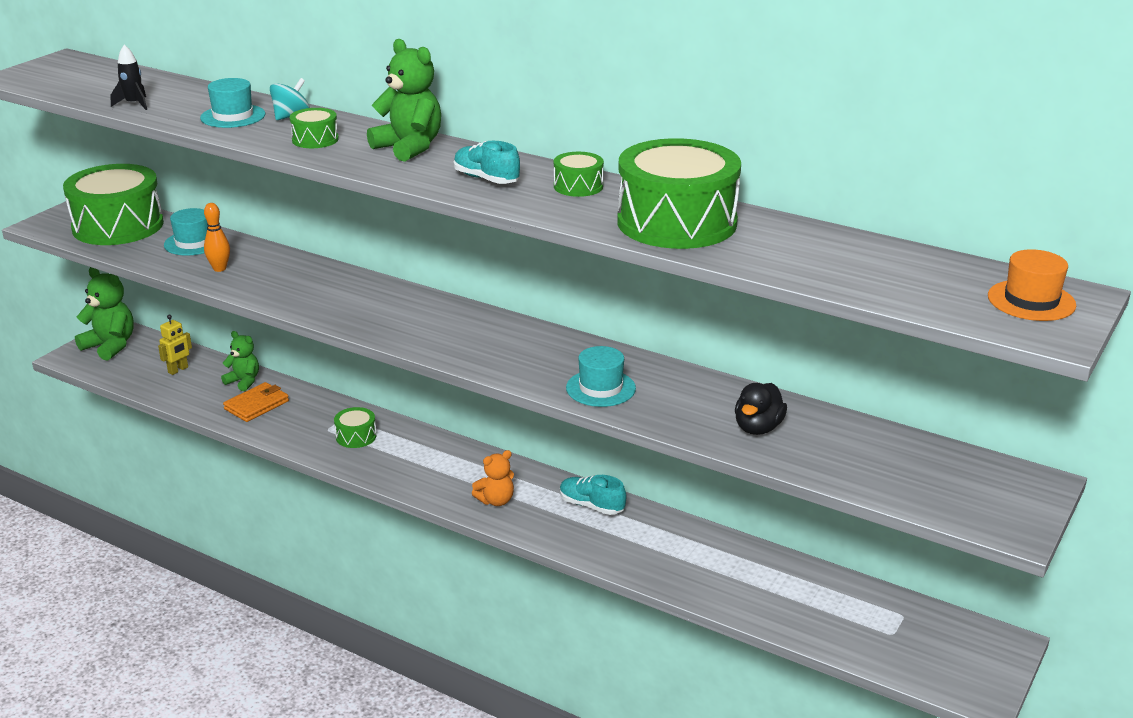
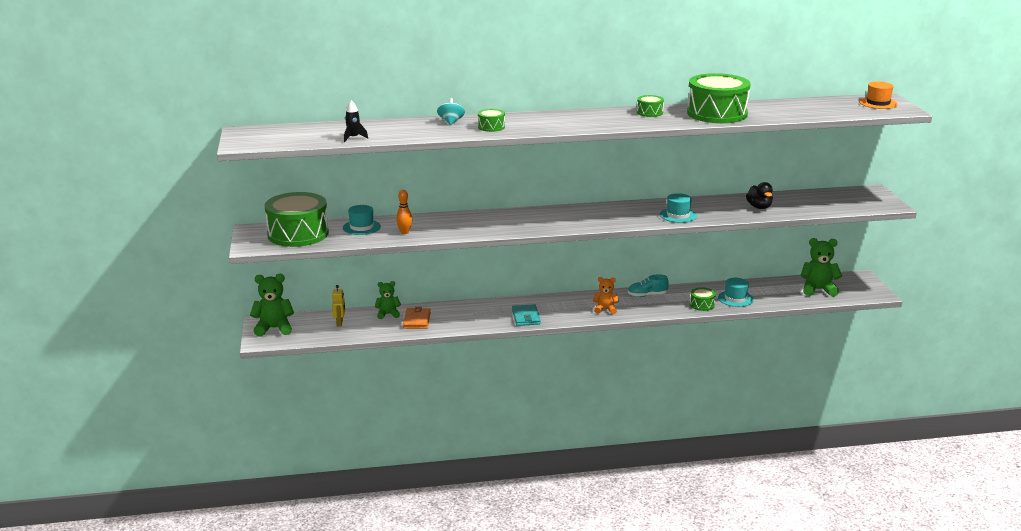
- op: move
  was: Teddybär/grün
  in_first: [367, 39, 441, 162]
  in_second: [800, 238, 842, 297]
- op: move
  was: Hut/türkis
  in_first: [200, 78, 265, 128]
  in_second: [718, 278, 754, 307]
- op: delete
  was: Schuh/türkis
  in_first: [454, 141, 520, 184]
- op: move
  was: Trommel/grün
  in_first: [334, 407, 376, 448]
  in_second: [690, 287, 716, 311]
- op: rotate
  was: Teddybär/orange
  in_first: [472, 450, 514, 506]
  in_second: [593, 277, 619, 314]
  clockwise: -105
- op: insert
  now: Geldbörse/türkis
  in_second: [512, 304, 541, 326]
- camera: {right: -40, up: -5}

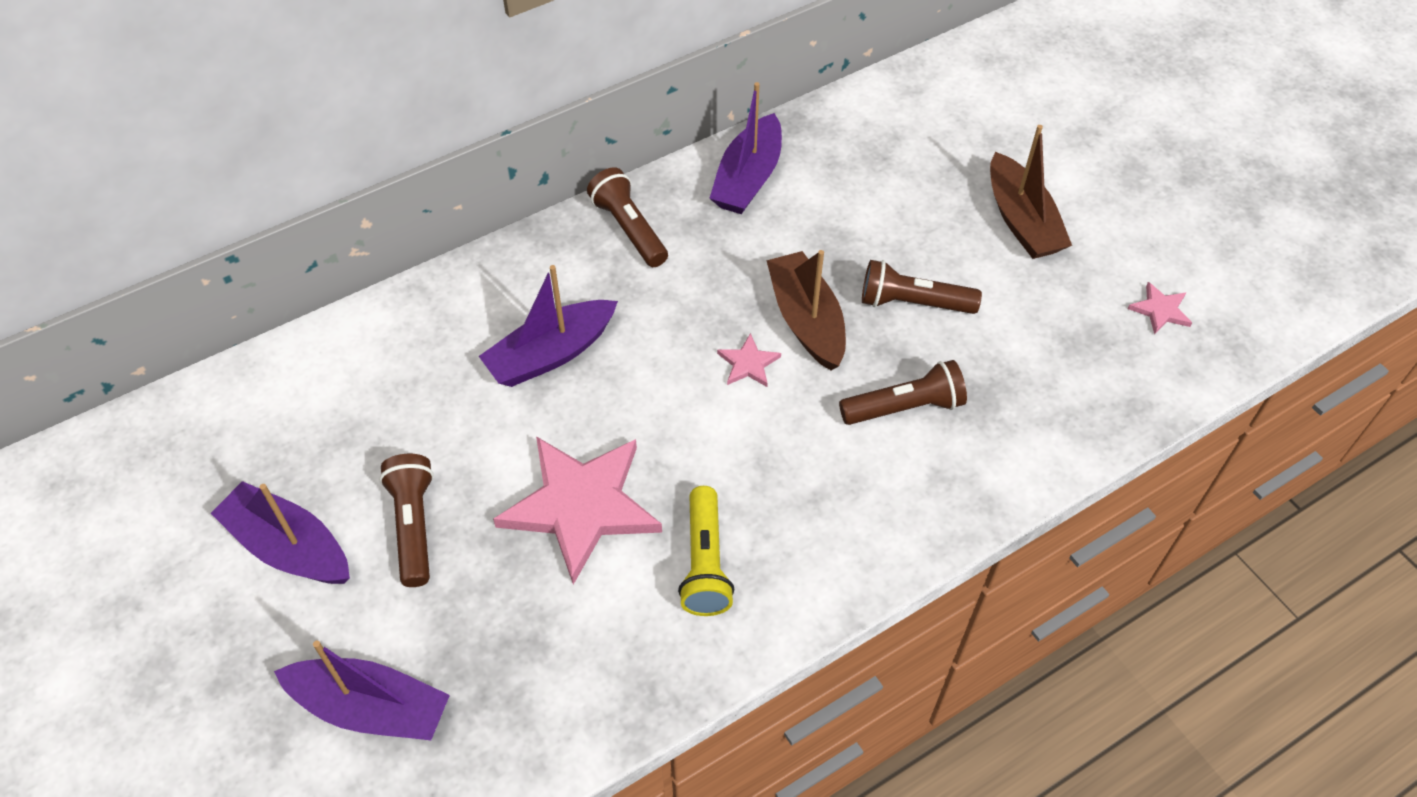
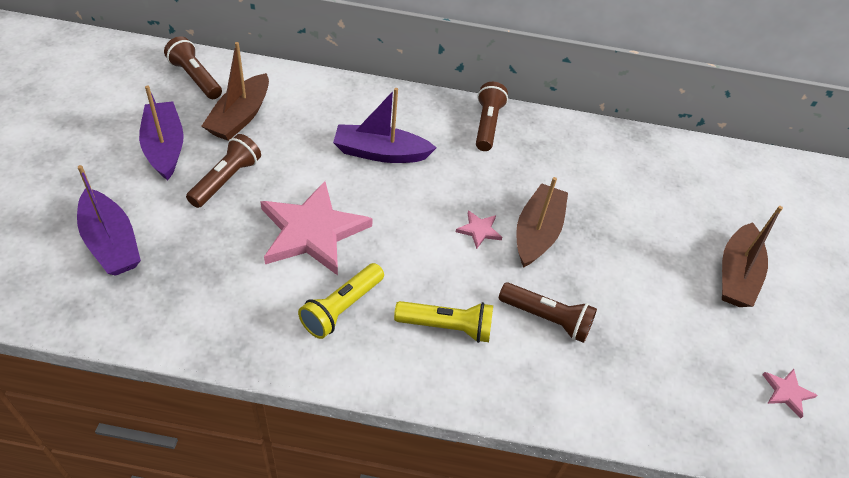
- op: delete
  was: Boot/lila
  in_first: [709, 82, 782, 214]
- op: move
  was: Taschenlampe/braun
  in_first: [862, 260, 982, 314]
  in_second: [164, 36, 222, 99]
- op: insert
  now: Boot/braun
  in_second: [201, 42, 269, 141]
- op: insert
  now: Taschenlampe/gelb
  in_second: [394, 301, 493, 343]
- camera: {right: 35, up: -5}

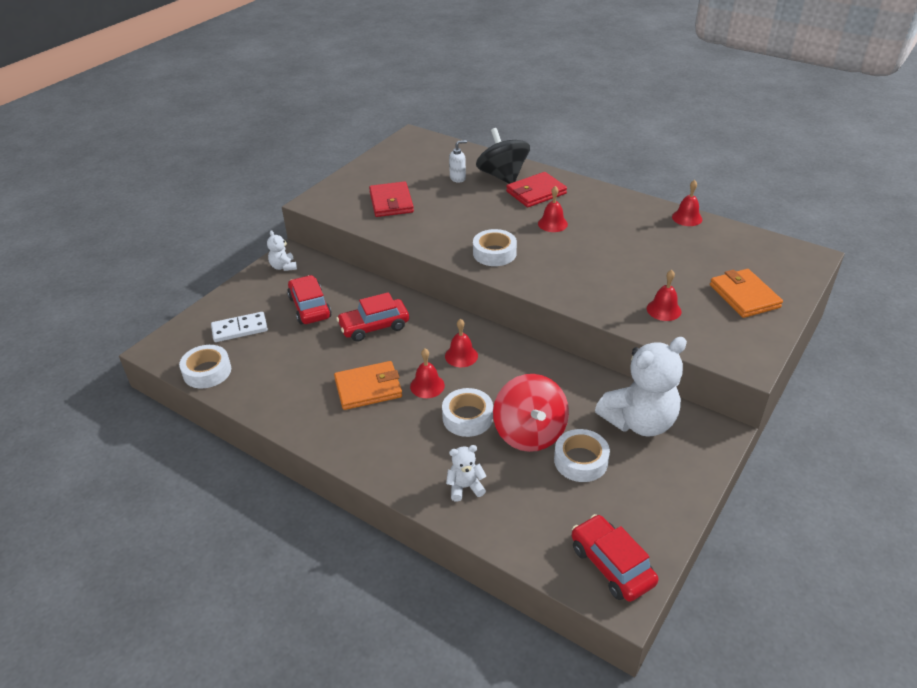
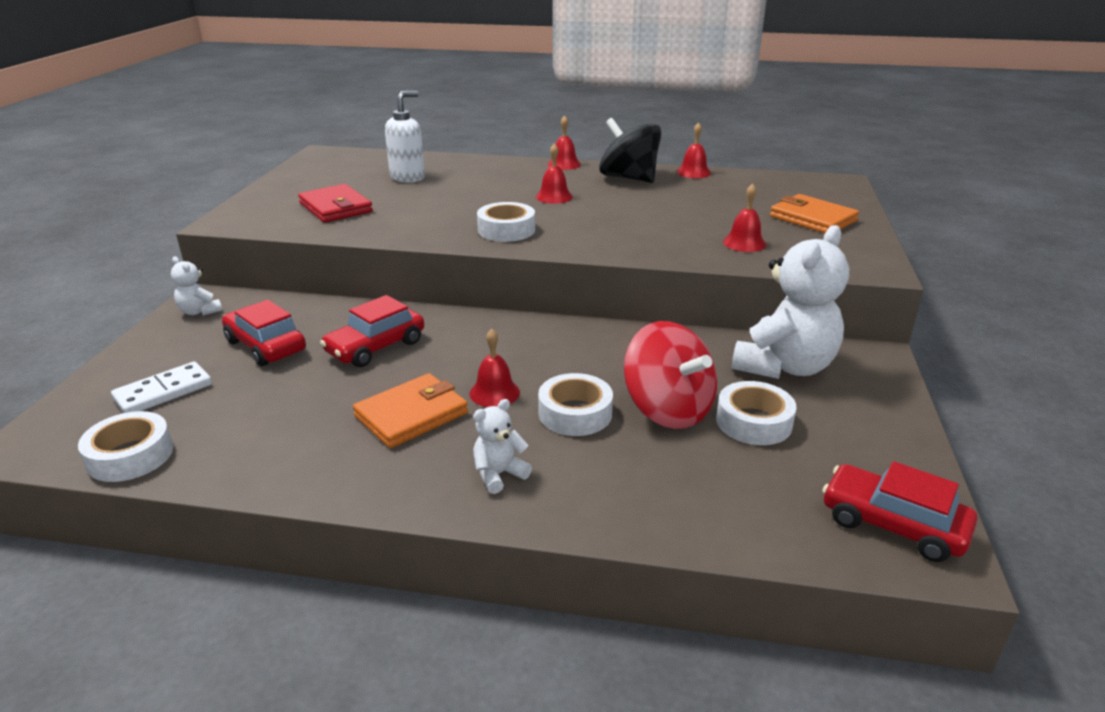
- op: move
  was: Kreisel/schwarz
  in_first: [476, 128, 530, 184]
  in_second: [599, 118, 661, 183]
- op: resize
  was: Seifenspender/weiß
  in_first: [449, 140, 467, 183]
  in_second: [385, 91, 425, 183]
  ratio: 1.61
- op: delete
  was: Geldbörse/rot
  in_first: [506, 172, 567, 207]
- op: move
  was: Glocke/rot
  in_first: [445, 319, 478, 367]
  in_second: [548, 115, 581, 170]
- op: move
  was: Teddybär/weiß
  in_first: [446, 445, 486, 502]
  in_second: [473, 399, 532, 494]
- camera: {right: -25, up: -10}

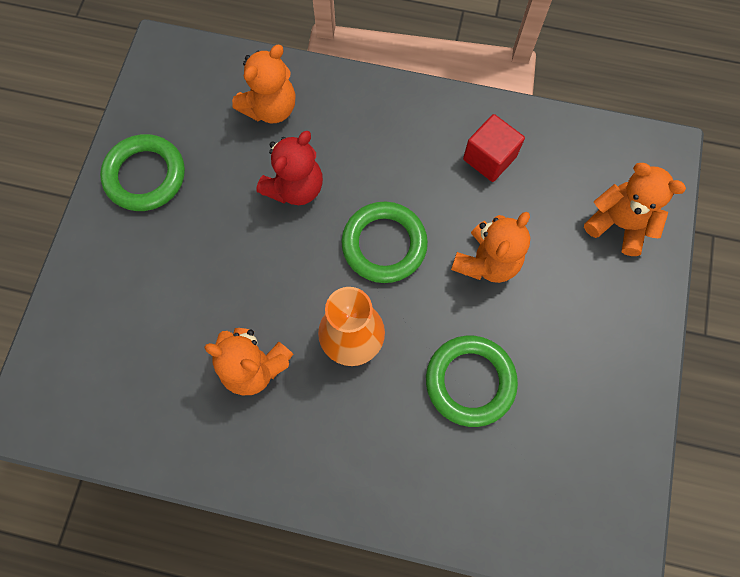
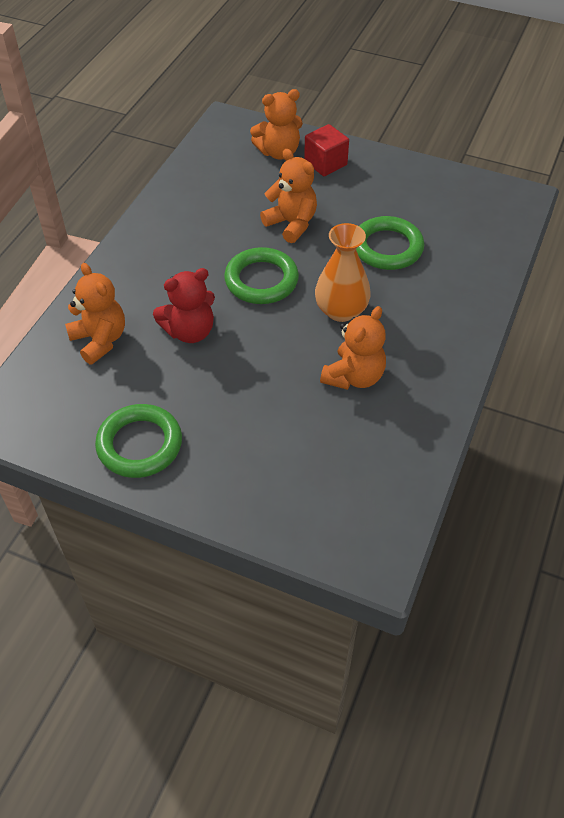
- op: move
  was: Kubus/rot
  in_first: [463, 114, 525, 182]
  in_second: [304, 124, 349, 176]
- op: rotate
  was: Teddybär/rot
  in_first: [256, 131, 323, 205]
  in_second: [153, 268, 215, 343]
  clockwise: 105
- op: rotate
  was: Teddybär/orange
  in_first: [584, 163, 686, 256]
  in_second: [250, 89, 303, 160]
  clockwise: -150
- camera: {right: -80, up: -20}

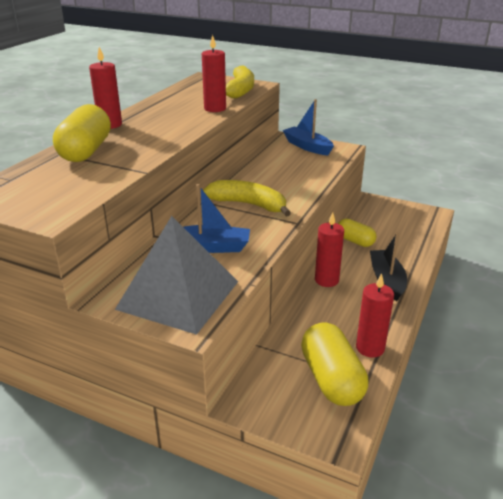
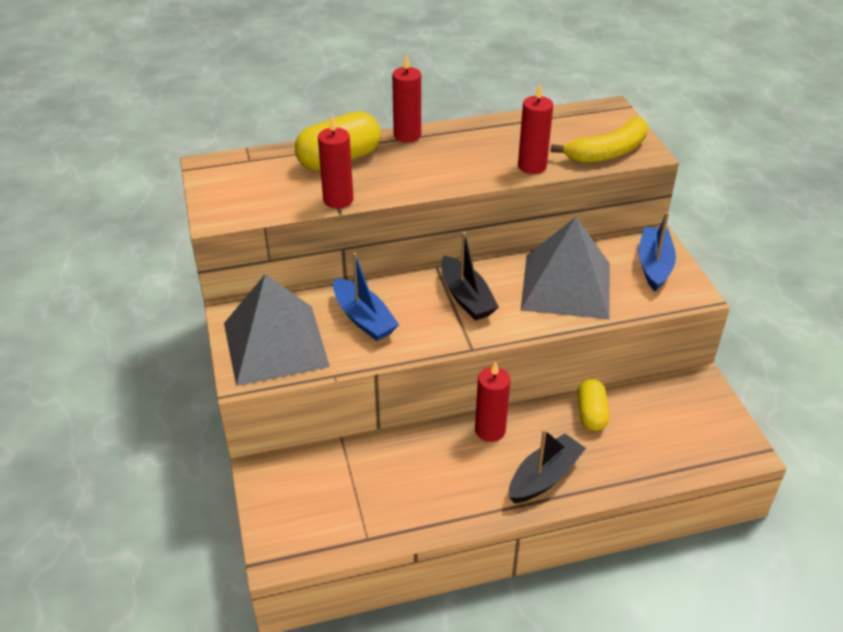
- op: replace
  was: Banane/gelb
  now: Boot/schwarz
  in_first: [203, 180, 291, 217]
  in_second: [441, 232, 499, 321]
- op: move
  was: Kerze/rot
  in_first: [356, 273, 394, 358]
  in_second: [318, 115, 353, 208]
- op: delete
  was: Kapsel/gelb
  in_first: [301, 322, 368, 406]
- op: insert
  now: Pyramide/grau
  in_second: [521, 217, 610, 319]
- camera: {right: 50, up: 10}

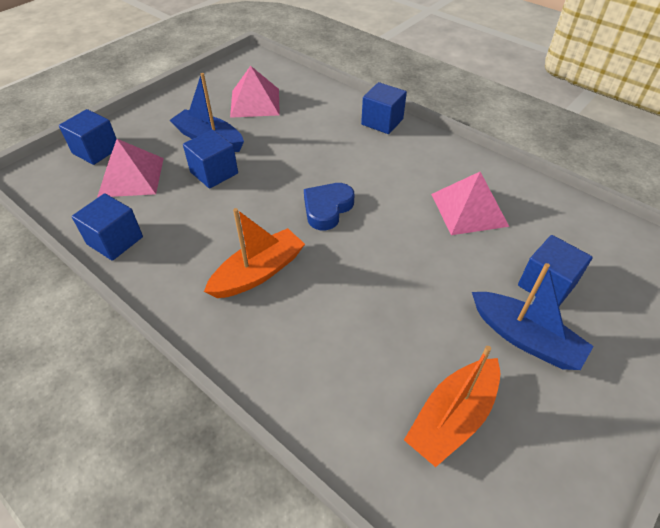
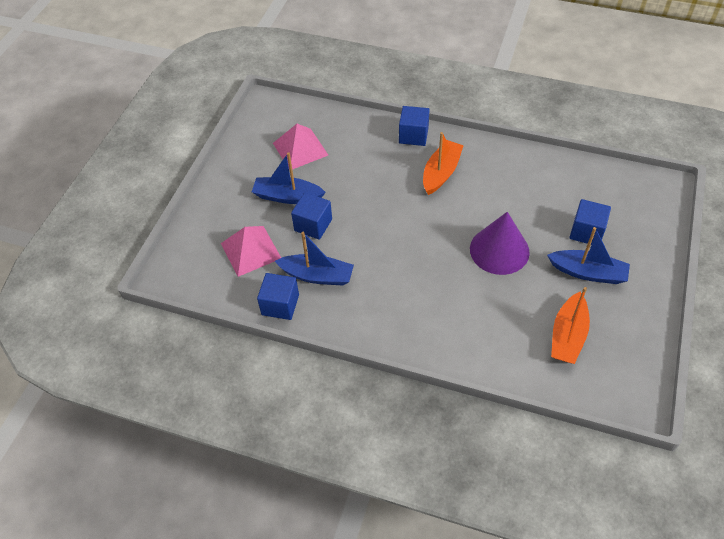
- op: delete
  was: Kubus/blau
  in_first: [59, 109, 117, 165]
- op: delete
  was: Pyramide/rosa
  in_first: [431, 172, 509, 235]
- op: delete
  was: Herz/blau
  in_first: [304, 183, 355, 230]
- op: move
  was: Boot/orange
  in_first: [204, 208, 305, 298]
  in_second: [423, 132, 464, 195]
- op: insert
  now: Kegel/lila
  in_second: [470, 212, 530, 275]
- op: insert
  now: Boot/blau
  in_second: [275, 232, 354, 286]
- camera: {right: -20, up: 5}

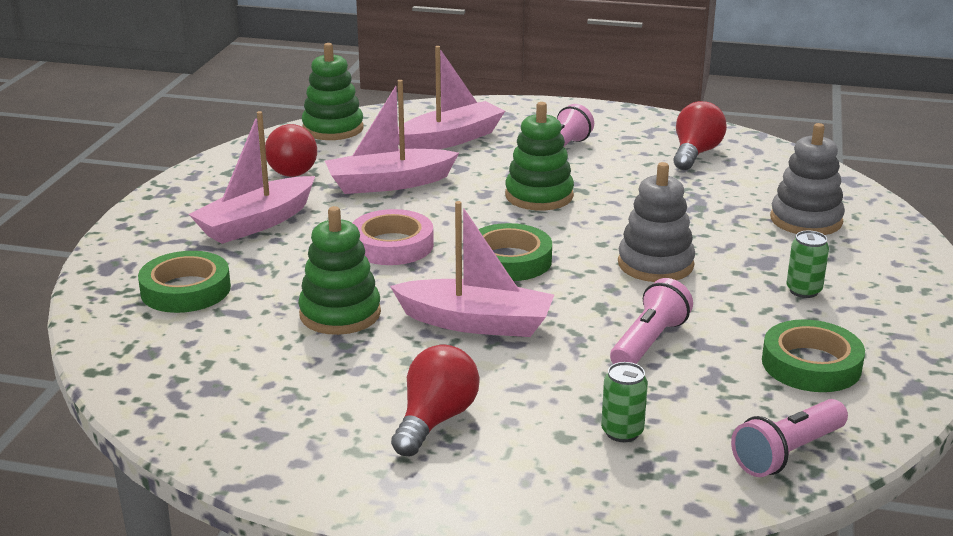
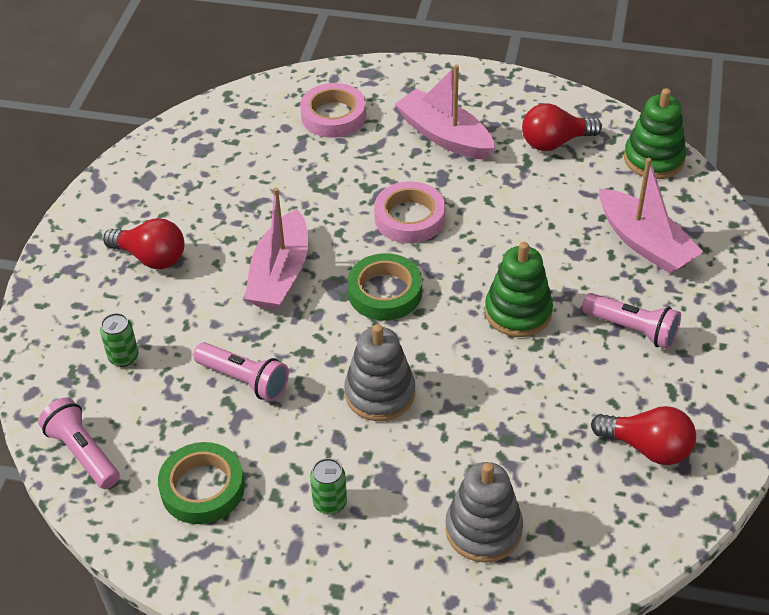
- op: delete
  was: Boot/rosa
  in_first: [325, 80, 459, 194]
- op: delete
  was: Stapelspielzeug/grün
  in_first: [298, 206, 381, 335]
- op: recolor
  was: Klebeband/grün
  now: Klebeband/rosa
  in_first: [138, 251, 231, 313]
  in_second: [300, 83, 366, 138]
- camera: {right: 90, up: 20}

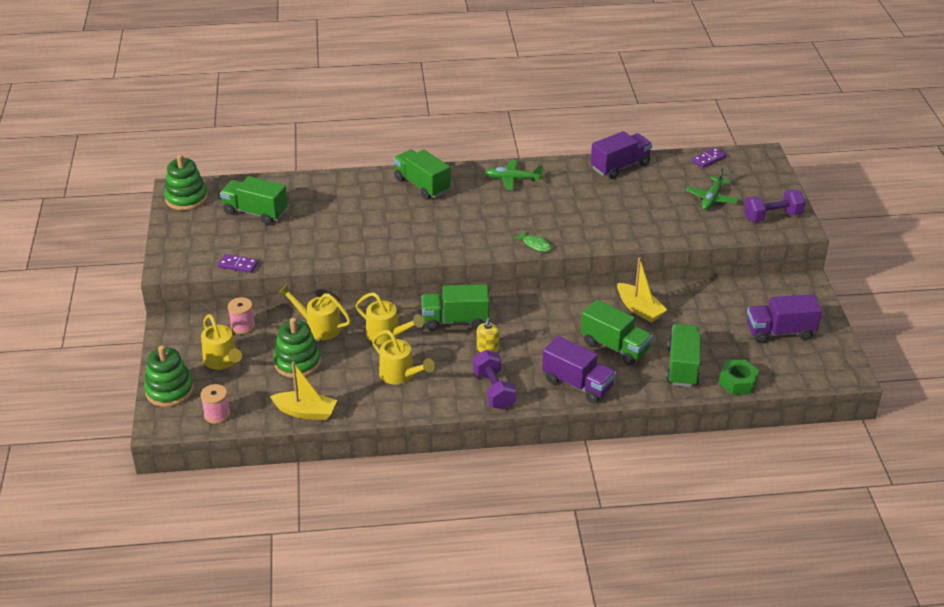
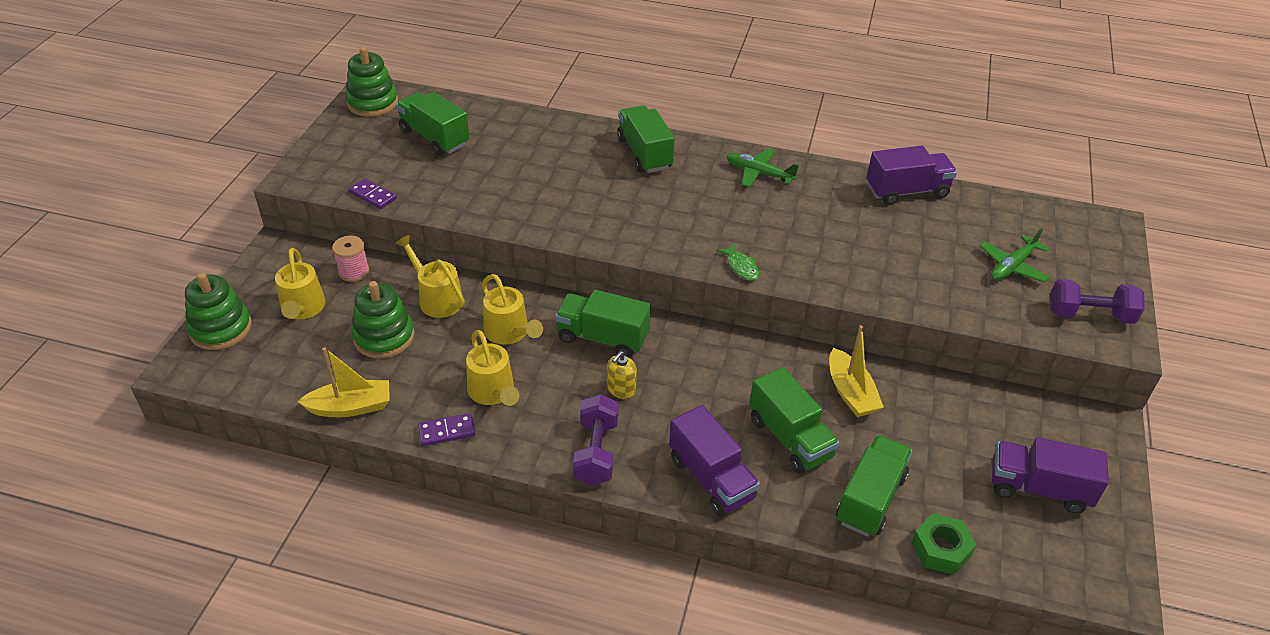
- op: move
  was: Dominostein/lila
  in_first: [692, 148, 726, 168]
  in_second: [418, 413, 475, 446]
- op: rotate
  was: Boot/gelb
  in_first: [270, 361, 337, 420]
  in_second: [297, 347, 390, 417]
  clockwise: -45
- op: delete
  was: Garnrolle/rosa
  in_first: [200, 384, 231, 424]
- camera: {right: 20, up: 5}

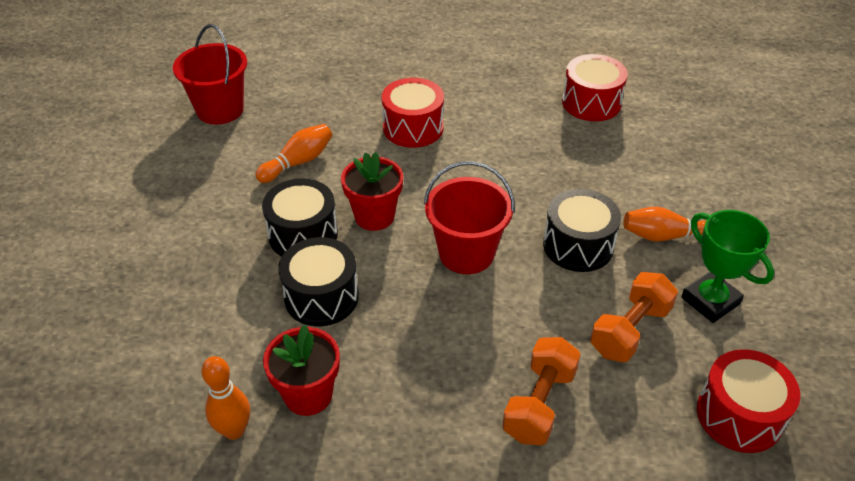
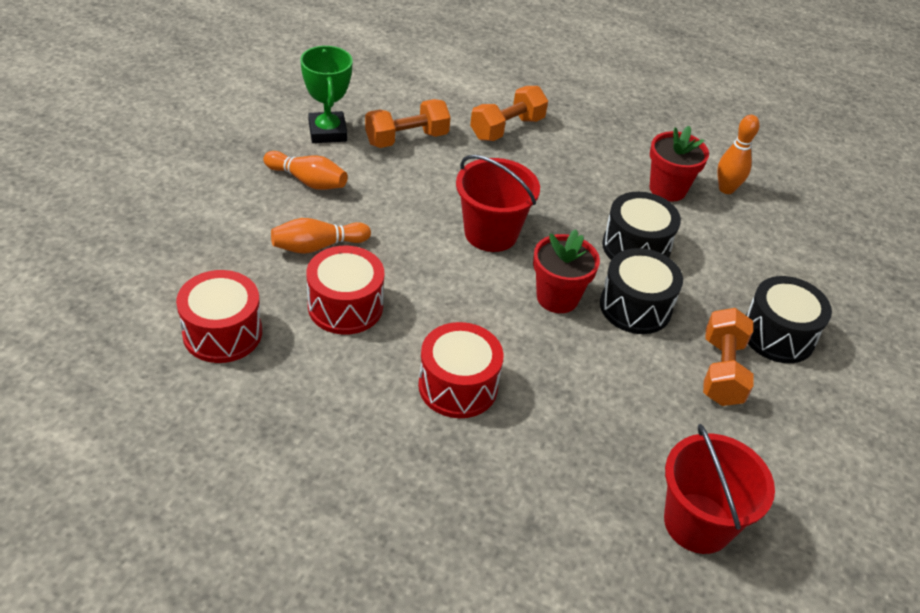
- op: move
  was: Bowlingkegel/orange
  in_first: [255, 124, 332, 183]
  in_second: [271, 218, 371, 254]
- op: move
  was: Trommel/schwarz
  in_first: [543, 189, 621, 272]
  in_second: [746, 276, 832, 363]
- op: move
  was: Trommel/rot
  in_first: [697, 349, 800, 453]
  in_second: [306, 246, 384, 335]
- op: insert
  now: Hantel/orange
  in_second: [703, 308, 754, 406]
- camera: {right: -160, up: 0}

